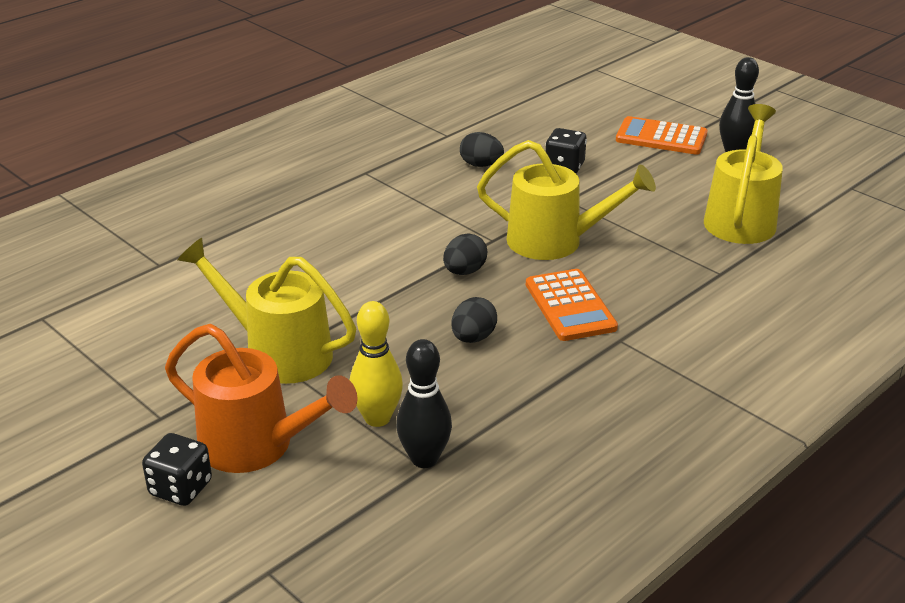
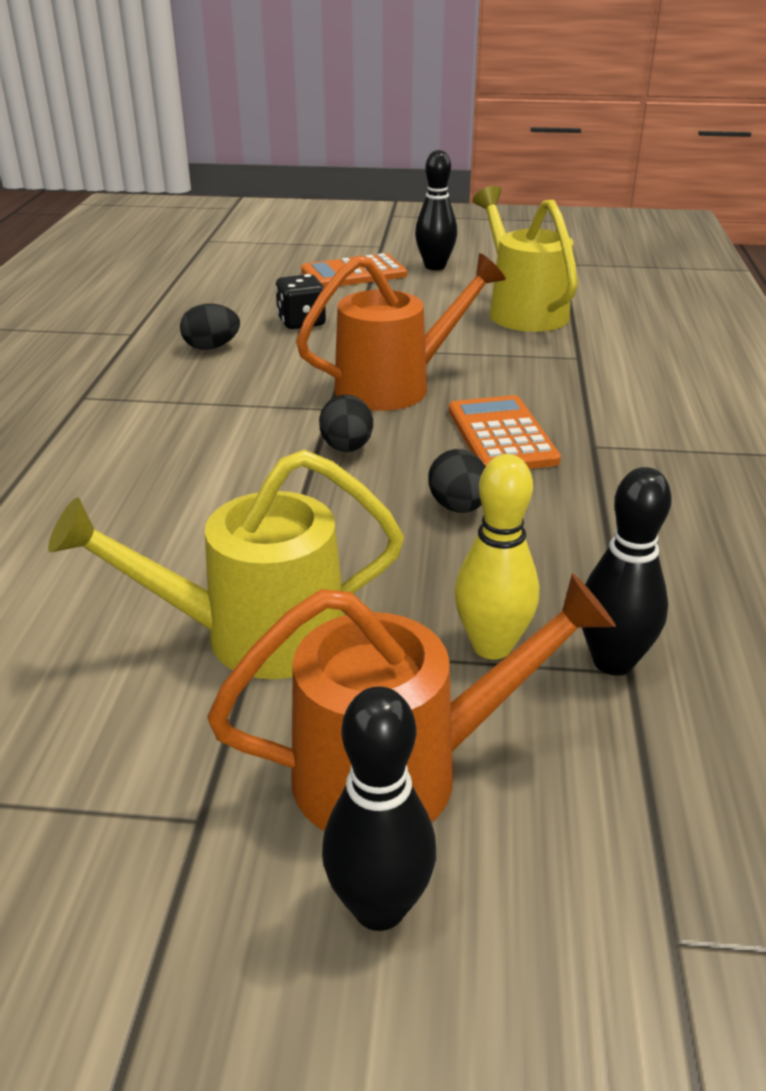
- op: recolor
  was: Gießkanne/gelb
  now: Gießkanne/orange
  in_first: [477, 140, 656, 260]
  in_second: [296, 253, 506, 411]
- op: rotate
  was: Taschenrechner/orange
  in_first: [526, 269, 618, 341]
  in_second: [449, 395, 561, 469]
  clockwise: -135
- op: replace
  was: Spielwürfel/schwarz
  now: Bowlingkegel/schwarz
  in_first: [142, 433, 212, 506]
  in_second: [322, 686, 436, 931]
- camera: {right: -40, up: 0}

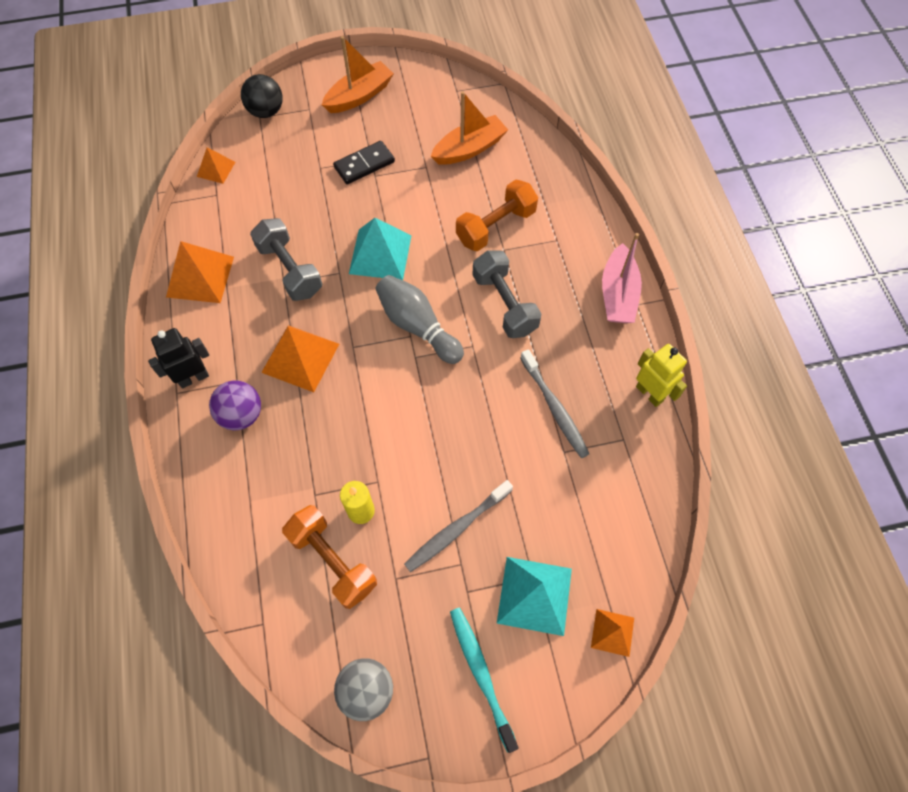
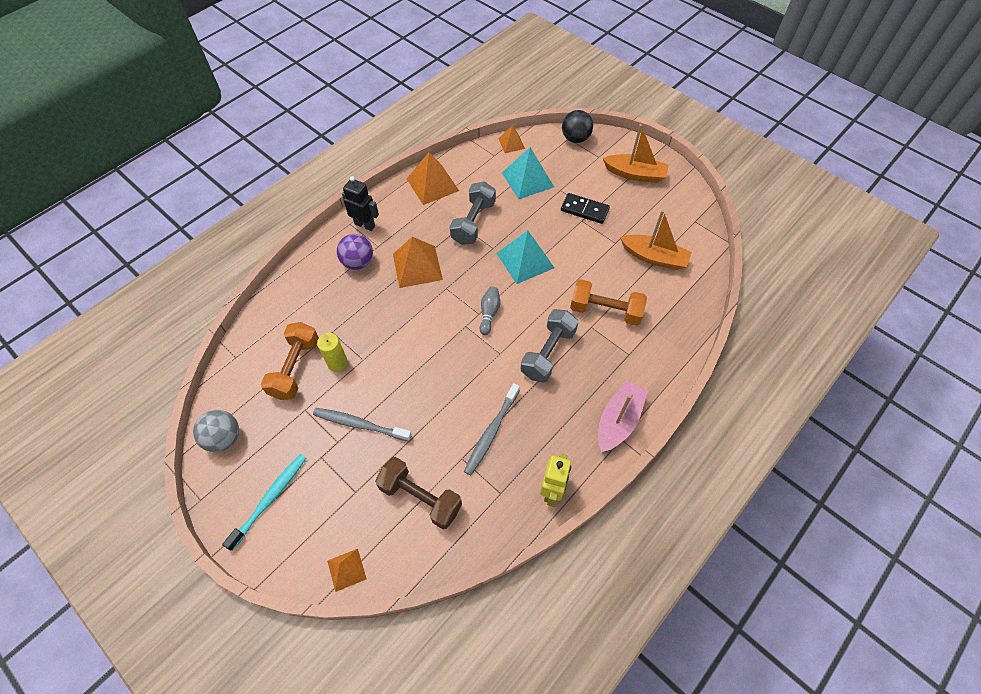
- op: rotate
  was: Boot/rosa
  in_first: [602, 233, 642, 323]
  in_second: [598, 381, 648, 452]
  clockwise: 150
- op: resize
  was: Bowlingkegel/grau
  in_first: [375, 275, 464, 364]
  in_second: [480, 287, 500, 335]
  ratio: 0.58
- op: move
  was: Pyramide/türkis
  in_first: [497, 557, 572, 636]
  in_second: [502, 147, 554, 199]
- op: insert
  now: Hantel/braun
  in_second: [375, 457, 462, 529]
- camera: {right: 55, up: -5}

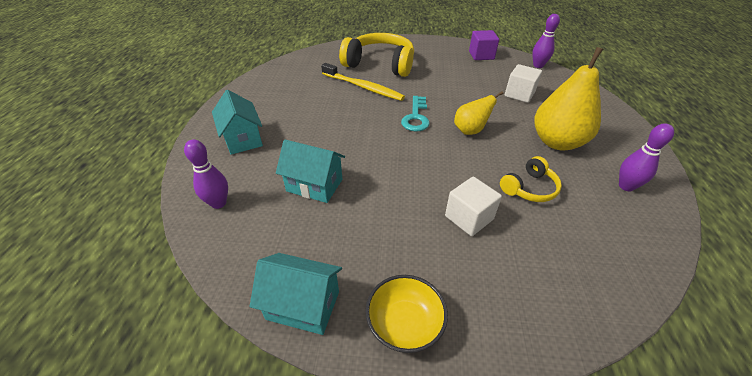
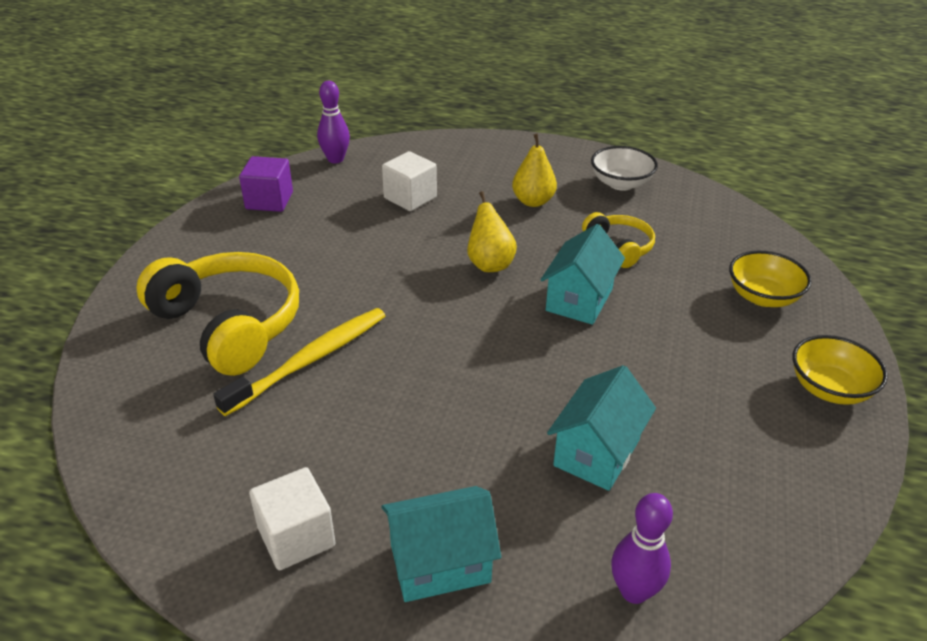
- op: rotate
  was: Kopfhörer/gelb
  in_first: [339, 33, 414, 77]
  in_second: [136, 252, 299, 376]
  clockwise: 105
- op: resize
  was: Birne/gelb
  in_first: [534, 47, 603, 150]
  in_second: [512, 134, 557, 207]
  ratio: 0.57
- op: delete
  was: Schlüssel/türkis
  in_first: [401, 96, 430, 132]
- op: replace
  was: Bowlingkegel/lila
  now: Schüssel/weiß
  in_first: [619, 123, 674, 192]
  in_second: [591, 146, 658, 191]
- op: move
  was: Kubus/weiß
  in_first: [445, 177, 502, 236]
  in_second: [249, 467, 336, 570]
- op: move
  was: Haus/türkis
  in_first: [250, 253, 342, 335]
  in_second: [540, 224, 625, 325]
- op: insert
  now: Schüssel/gelb
  in_second: [729, 251, 812, 307]
- camera: {right: -80, up: -5}

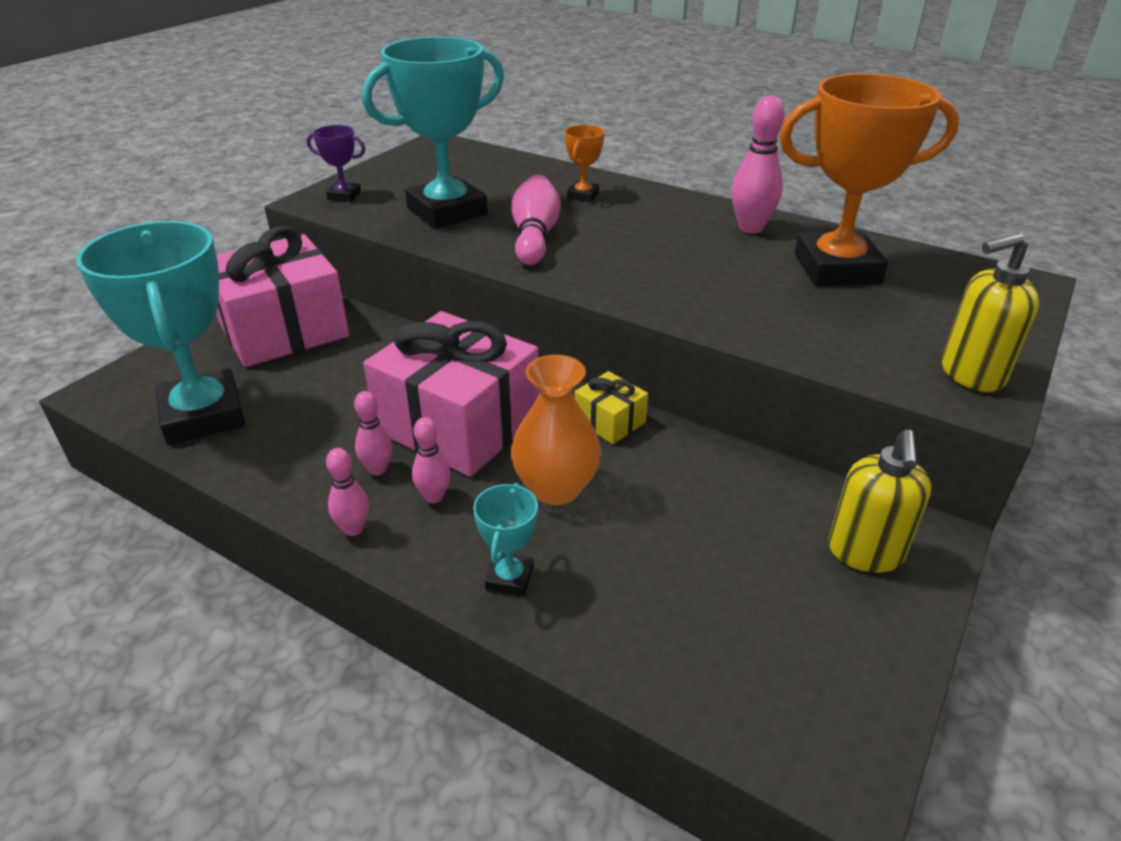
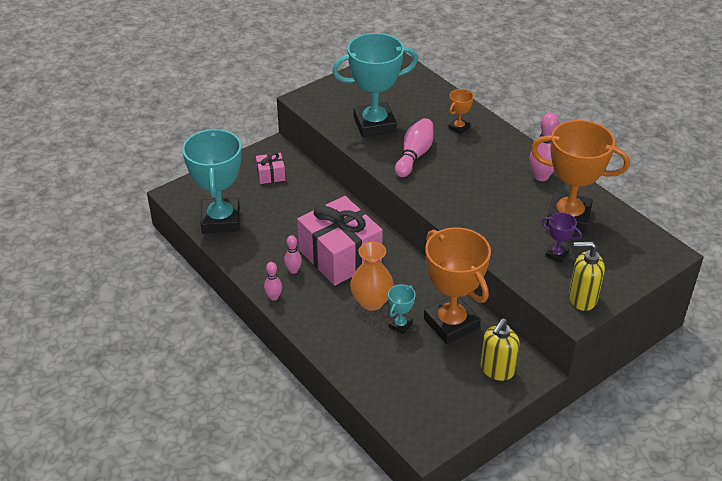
- op: move
  was: Pokal/lila
  in_first: [307, 125, 366, 202]
  in_second: [542, 212, 582, 263]
- op: resize
  was: Geschenk/rosa
  in_first: [216, 226, 349, 367]
  in_second: [256, 152, 285, 184]
  ratio: 0.44
- op: delete
  was: Geschenk/gelb
  in_first: [574, 371, 648, 444]
- op: delete
  was: Bowlingkegel/rosa
  in_first: [412, 417, 450, 503]
- op: move
  was: Pokal/türkis
  in_first: [473, 483, 538, 596]
  in_second: [388, 284, 415, 334]
- op: insert
  now: Pokal/orange
  in_second: [424, 227, 491, 344]
- camera: {right: 20, up: 5}

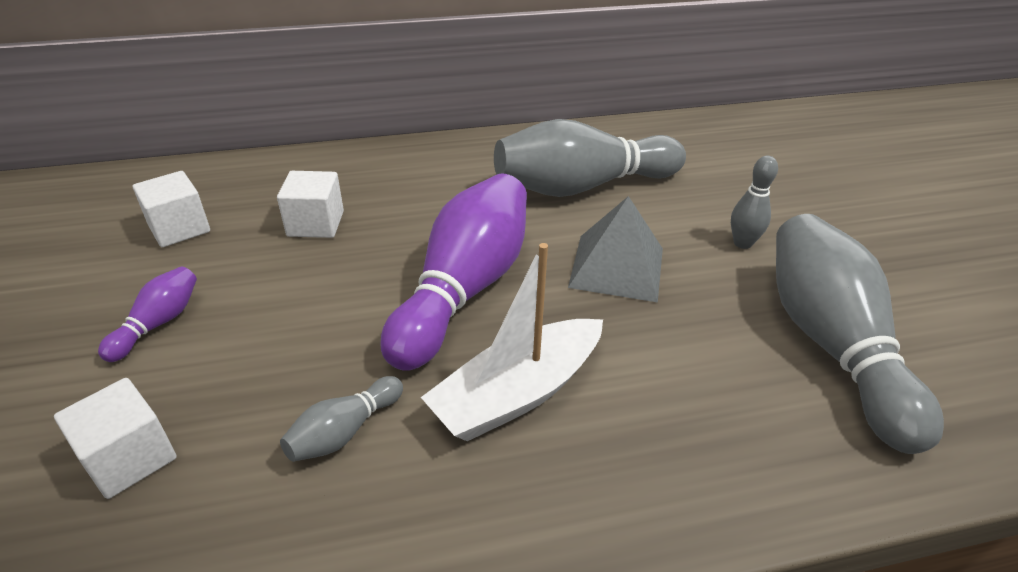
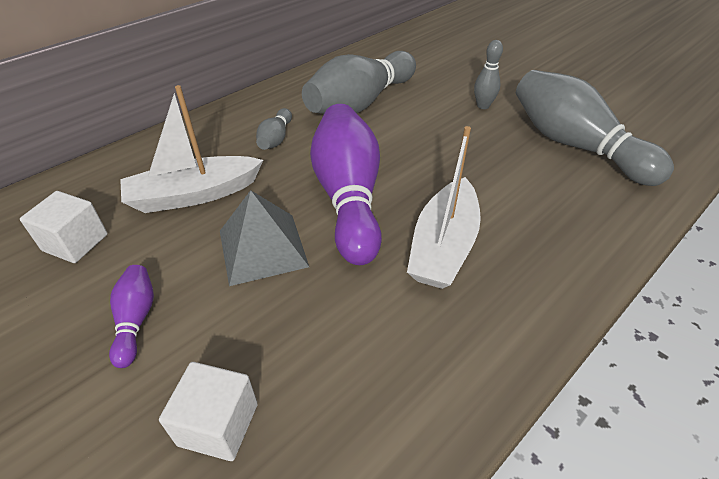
- op: replace
  was: Kubus/weiß
  now: Boot/weiß
  in_first: [277, 171, 344, 238]
  in_second: [120, 85, 263, 213]
- op: move
  was: Pyramide/grau
  in_first: [568, 196, 663, 302]
  in_second: [220, 190, 309, 286]
- op: move
  was: Bowlingkegel/grau
  in_first: [280, 376, 403, 462]
  in_second: [256, 108, 292, 150]
- camera: {right: -30, up: 5}

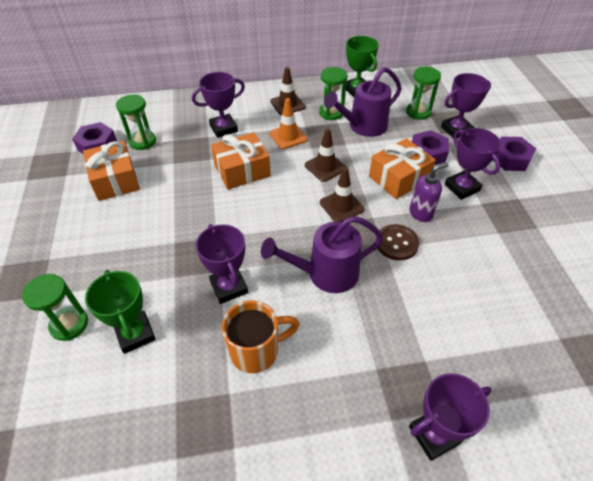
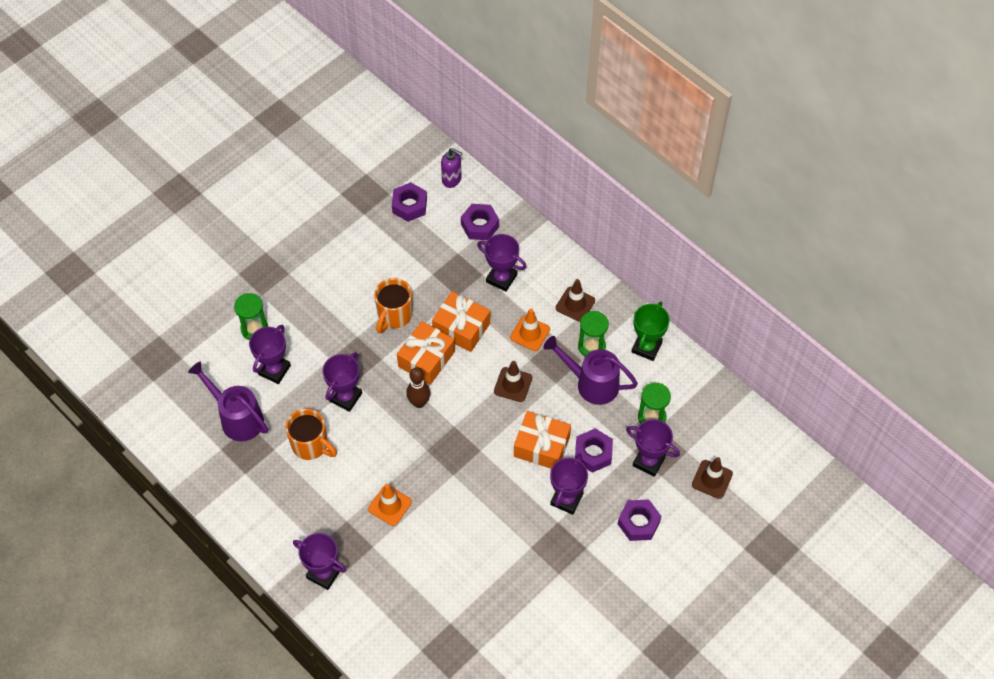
- op: delete
  was: Sanduhr/grün
  in_first: [116, 95, 156, 150]
- op: move
  was: Geschenk/orange
  in_first: [83, 141, 140, 201]
  in_second: [397, 321, 455, 385]
- op: move
  was: Seifenspender/lila
  in_first: [410, 163, 449, 222]
  in_second: [441, 148, 463, 188]
- op: move
  was: Leitkegel/braun
  in_first: [320, 167, 364, 222]
  in_second: [692, 457, 733, 499]
- op: move
  was: Gießkanne/lila
  in_first: [261, 216, 383, 293]
  in_second: [188, 361, 268, 441]
- op: delete
  was: Knopf/braun
  in_first: [376, 224, 419, 261]
- op: recolor
  was: Pokal/grün
  now: Pokal/lila
  in_first: [85, 270, 156, 354]
  in_second: [249, 325, 291, 384]
- op: insert
  now: Sechskantmutter/lila
  in_second: [461, 204, 499, 240]
- op: insert
  now: Tasse/orange
  in_second: [374, 278, 413, 333]
- op: insert
  now: Bowlingkegel/braun
  in_second: [406, 367, 430, 408]
- op: insert
  now: Leitkegel/orange
  in_second: [368, 484, 412, 526]
- camera: {right: 55, up: 10}

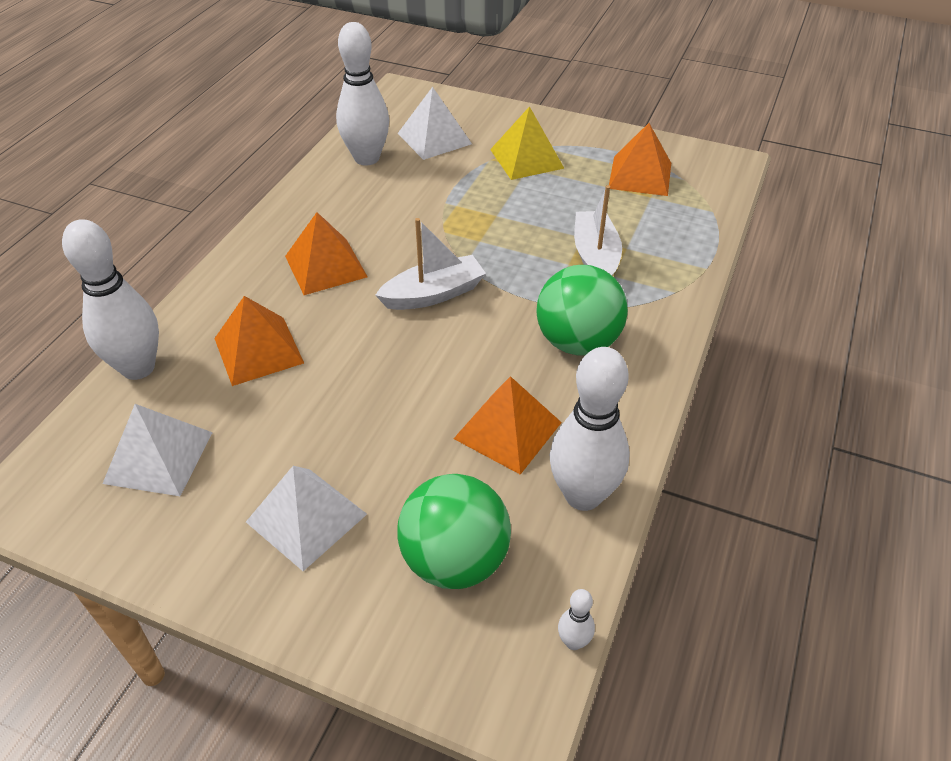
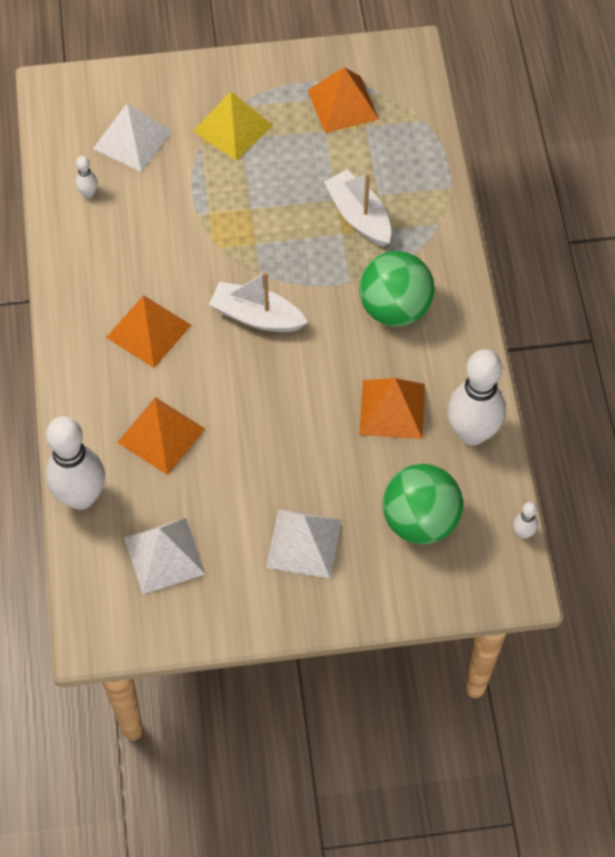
- op: resize
  was: Bowlingkegel/weiß
  in_first: [336, 22, 389, 165]
  in_second: [76, 156, 98, 198]
  ratio: 0.42
- op: rotate
  was: Boot/weiß
  in_first: [375, 218, 486, 310]
  in_second: [209, 271, 308, 332]
  clockwise: -105
- camera: {right: -30, up: 15}

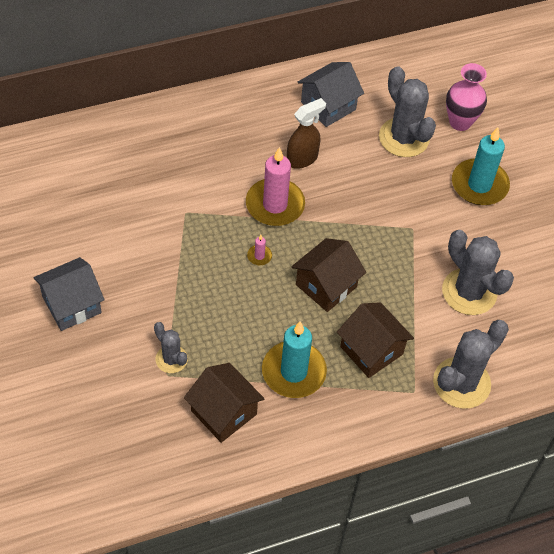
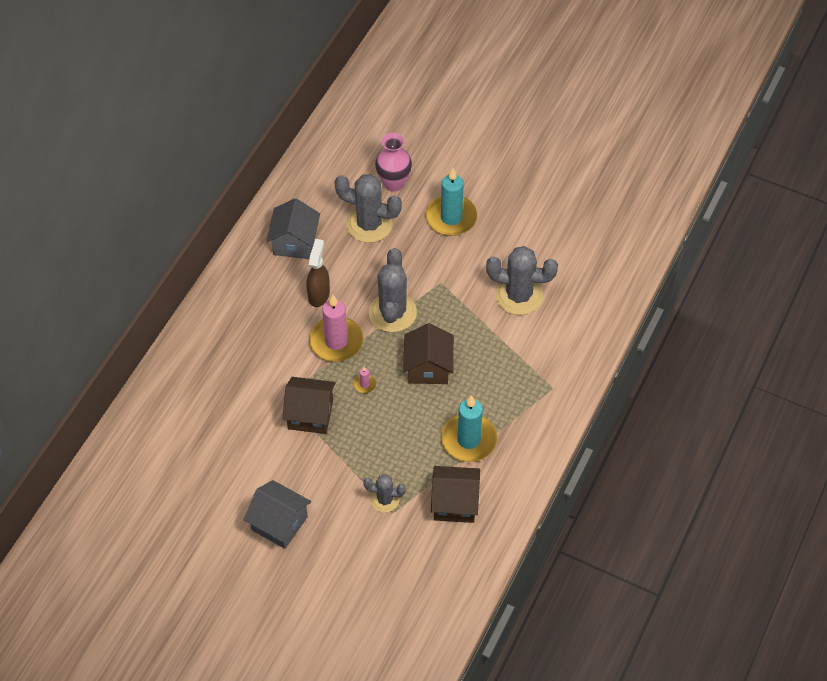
- op: rotate
  was: Haus/grau
  in_first: [33, 257, 104, 331]
  in_second: [244, 480, 311, 549]
  clockwise: -75
- op: move
  was: Haus/braun
  in_first: [337, 302, 414, 378]
  in_second: [282, 377, 336, 434]
- op: move
  was: Kaktus/grau
  in_first: [433, 320, 509, 409]
  in_second: [369, 248, 417, 332]
- camera: {right: -40, up: 0}

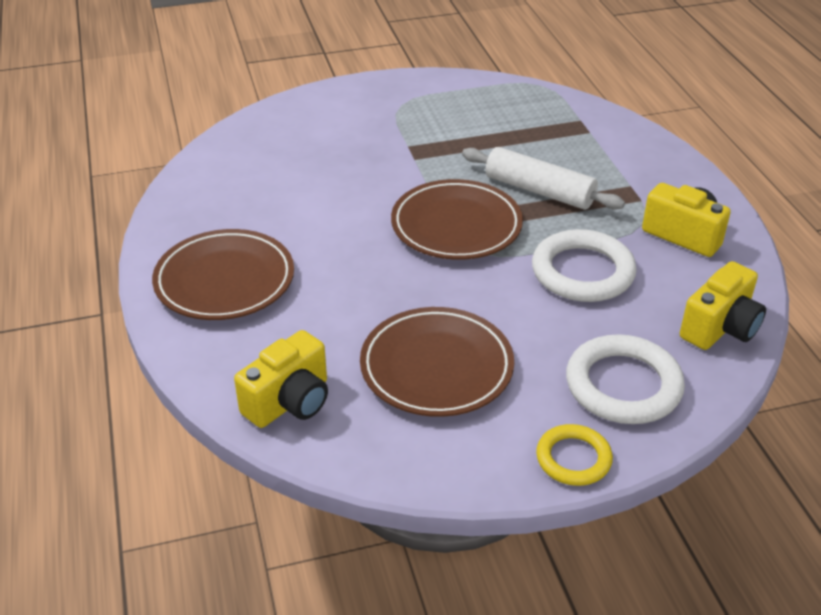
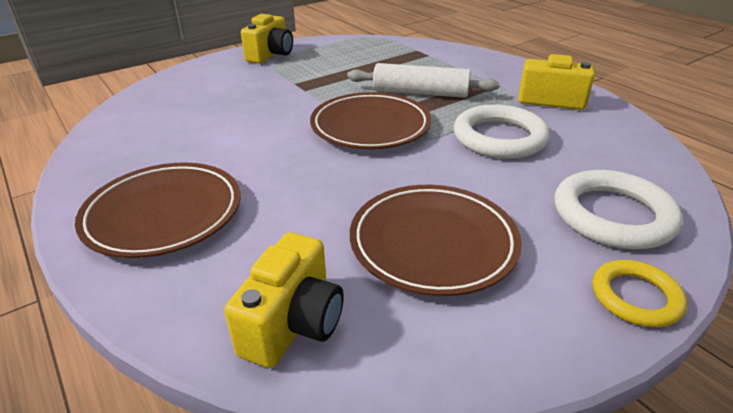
- op: move
  was: Kamera/gelb
  in_first: [680, 261, 766, 350]
  in_second: [241, 14, 293, 64]
- camera: {right: -20, up: -5}

